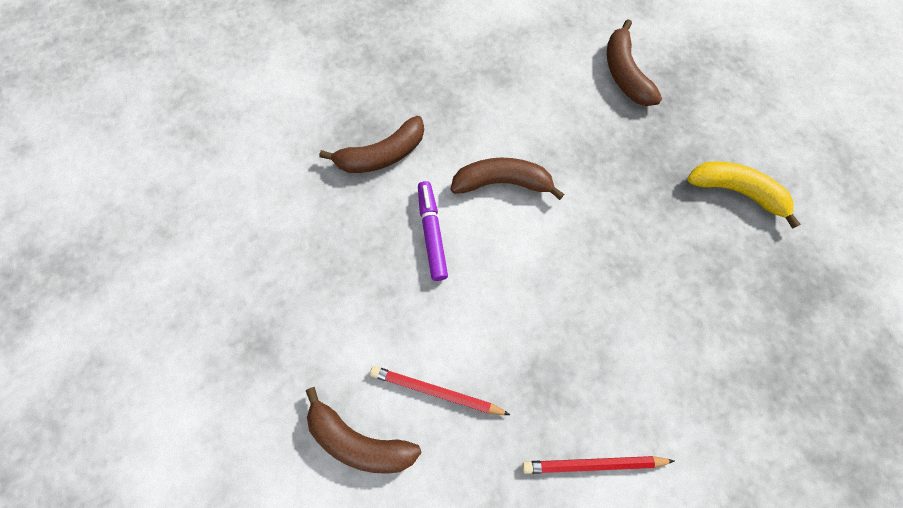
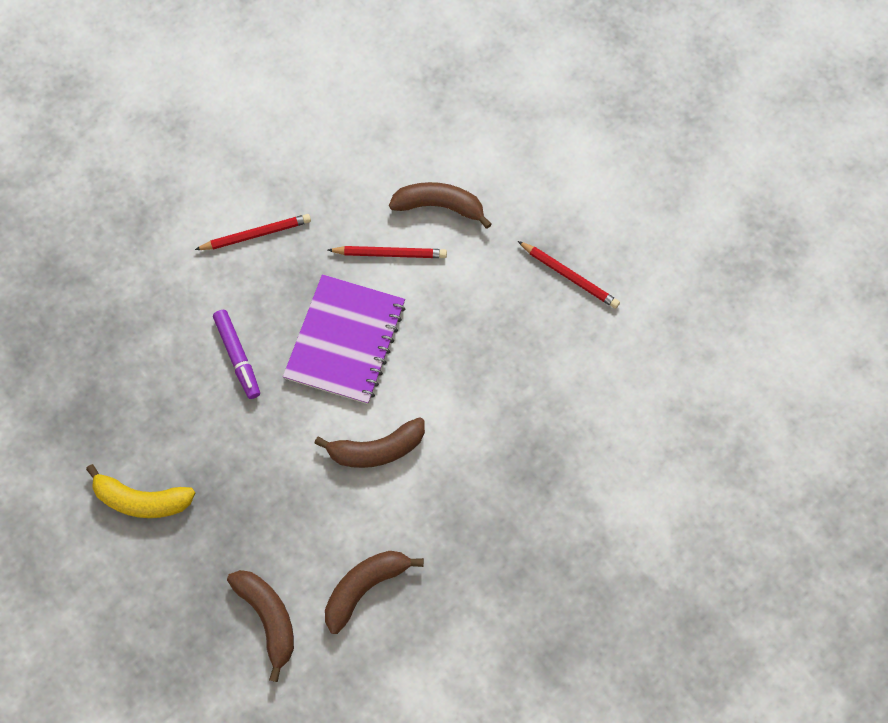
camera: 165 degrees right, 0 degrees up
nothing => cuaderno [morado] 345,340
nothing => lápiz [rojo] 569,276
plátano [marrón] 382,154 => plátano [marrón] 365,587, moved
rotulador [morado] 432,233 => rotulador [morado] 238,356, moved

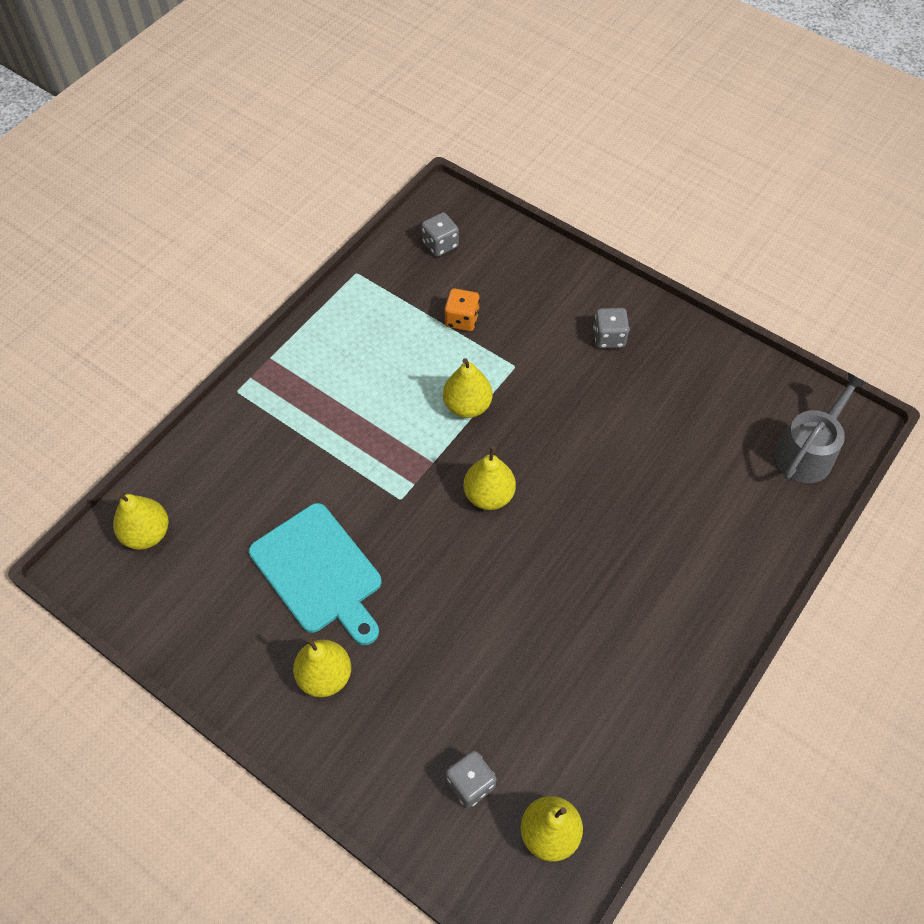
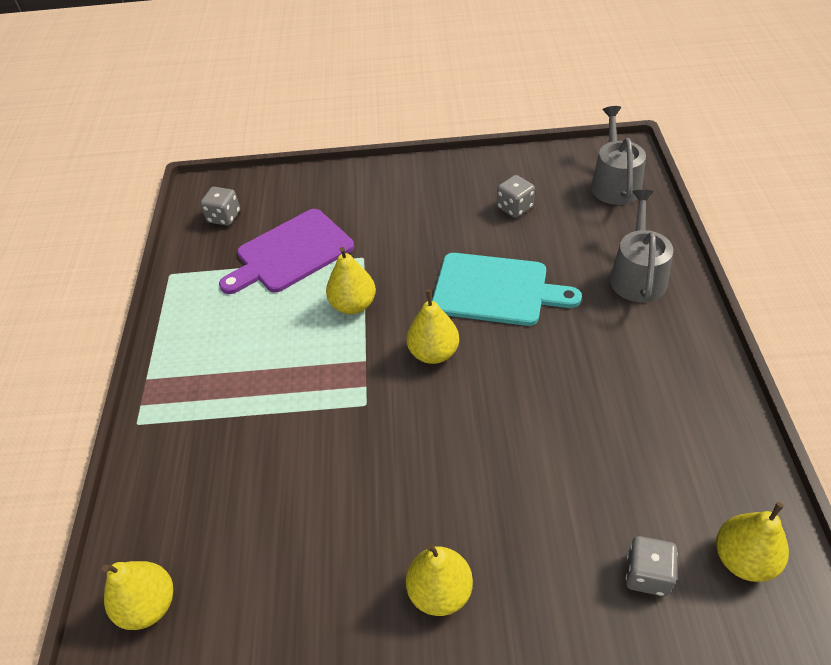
camera: 35 degrees left, 10 degrees down
nothing => regadera [gris] 637,275
tabla de cortar [turquesa] 318,572 => tabla de cortar [turquesa] 496,290, moved
dado [gris] 609,337 => dado [gris] 514,207, moved
dado [naranja] 462,319 => tabla de cortar [morado] 290,253

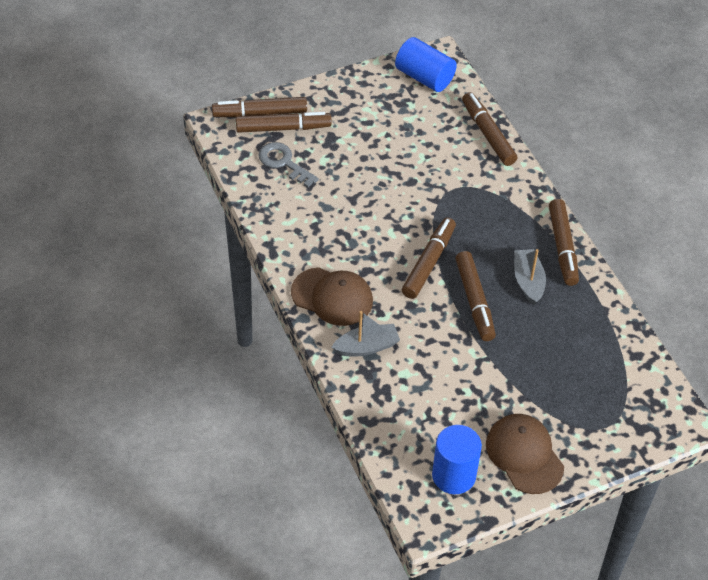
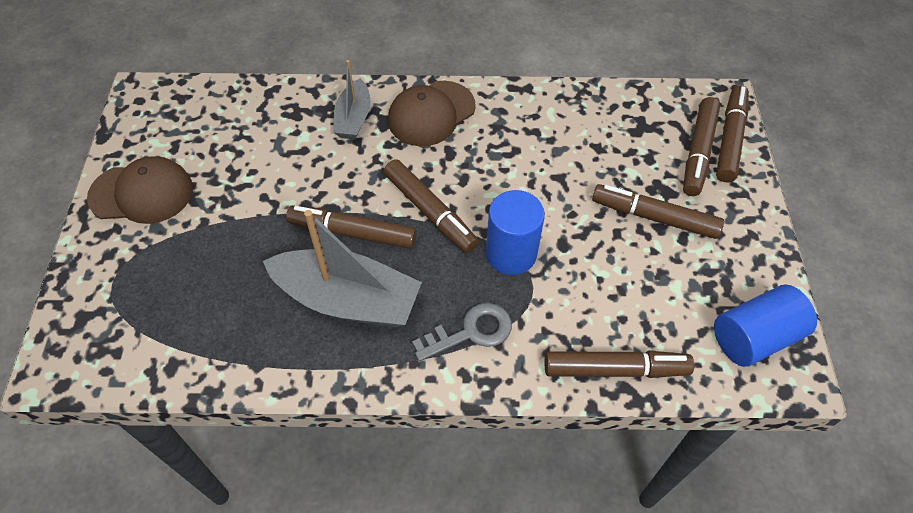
camera: 115 degrees right, 5 degrees up
llave [gris] 283,162 => llave [gris] 471,332, moved
cilindro [azul] 453,475 => cilindro [azul] 511,253, moved
rotulador [marrón] 562,247 => rotulador [marrón] 654,217, moved
barco [gris] 528,281 => barco [gris] 347,300, x1.78

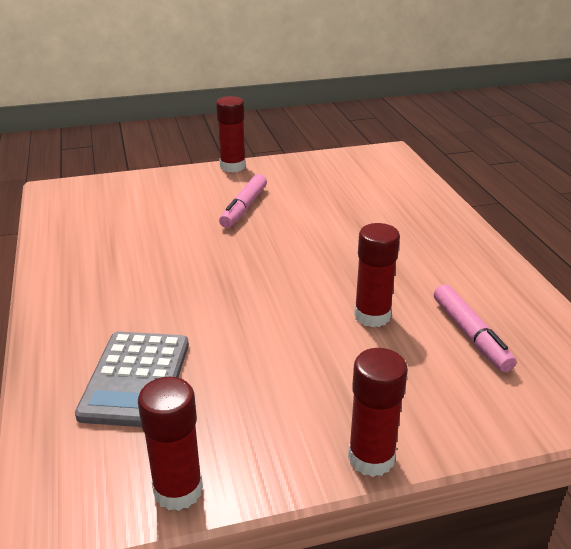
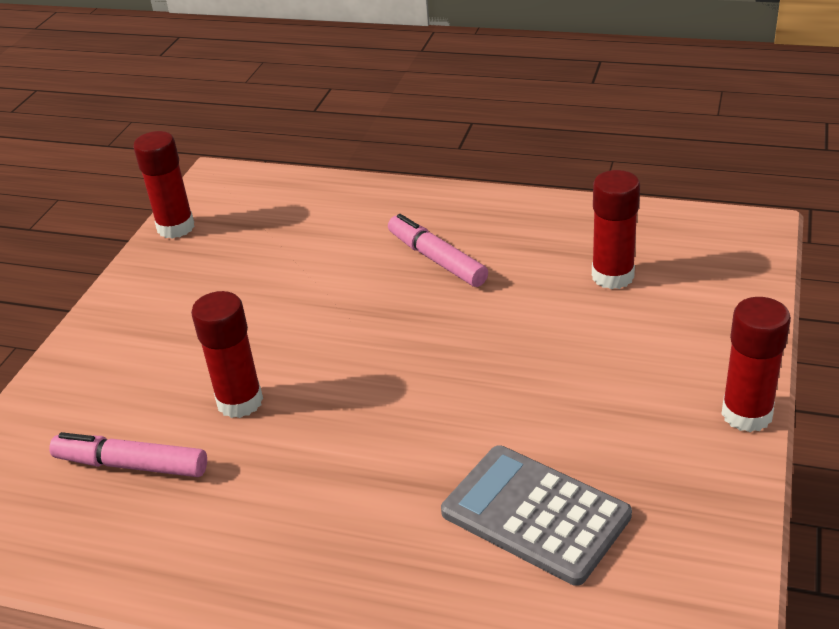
camera: 125 degrees right, 5 degrees up
calculadora [gris] 135,379 => calculadora [gris] 535,514, moved
rotulador [rosa] 244,208 => rotulador [rosa] 436,259, moved
barra de pegamento [rojo] 371,458 => barra de pegamento [rojo] 612,276, moved

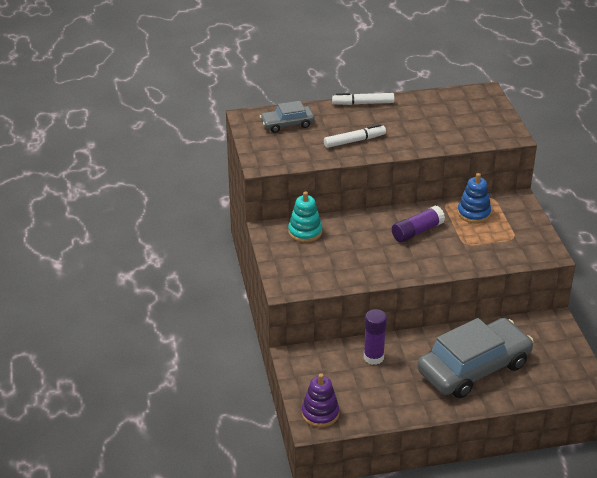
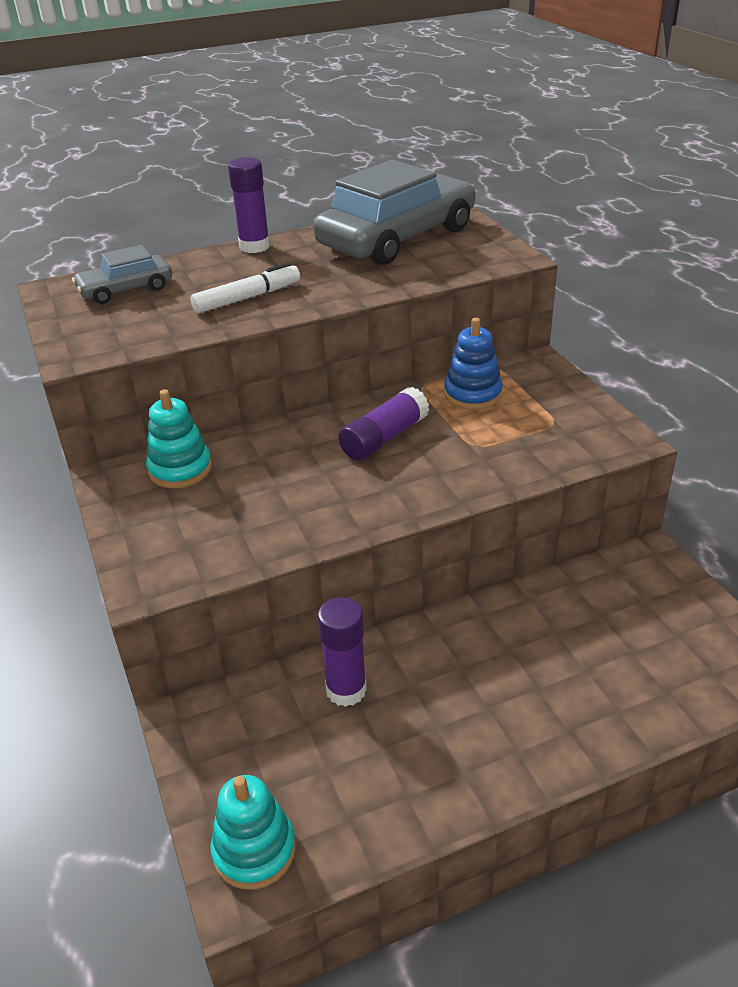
camera: 10 degrees left, 0 degrees up
coche [gris] 474,368 => coche [gris] 397,237, moved
rotulador [blanco] 363,103 => barra de pegamento [morado] 254,246
juguete apilable [morado] 320,413 => juguete apilable [turquesa] 254,850

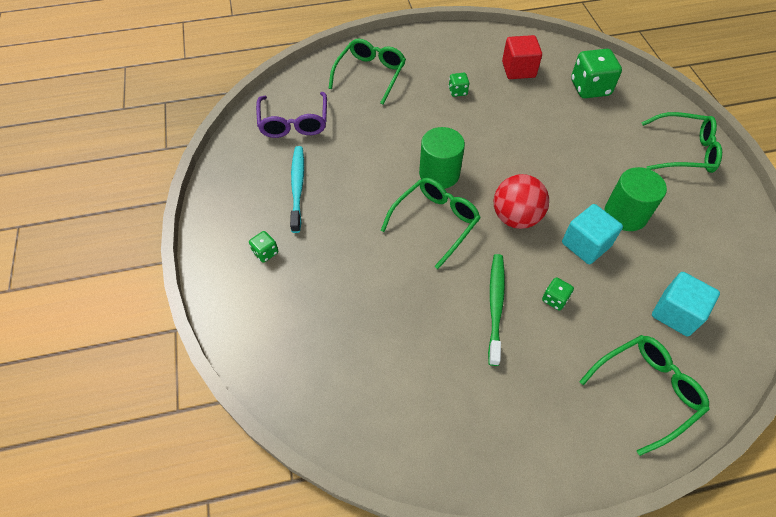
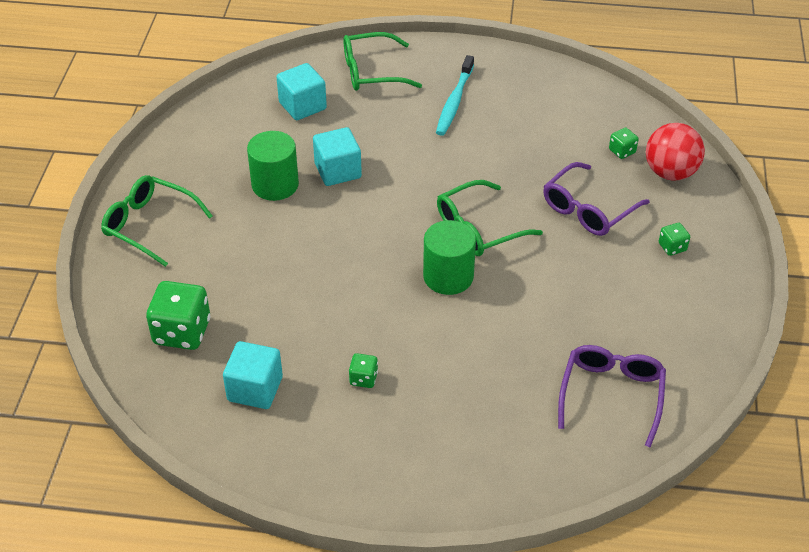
camera: 160 degrees left, 10 degrees down
gafas [verde] 370,74 => nothing
cepillo de dientes [verde] 495,306 => nothing
nothing => gafas [morado] 588,209
cepillo de dientes [turquesa] 297,187 => cepillo de dientes [turquesa] 454,102, moved
pelota [rojo] 515,217 => pelota [rojo] 670,172, moved
dado [verde] 554,299 => dado [verde] 622,151, moved
cubo [rojo] 518,69 => cubo [turquesa] 255,389

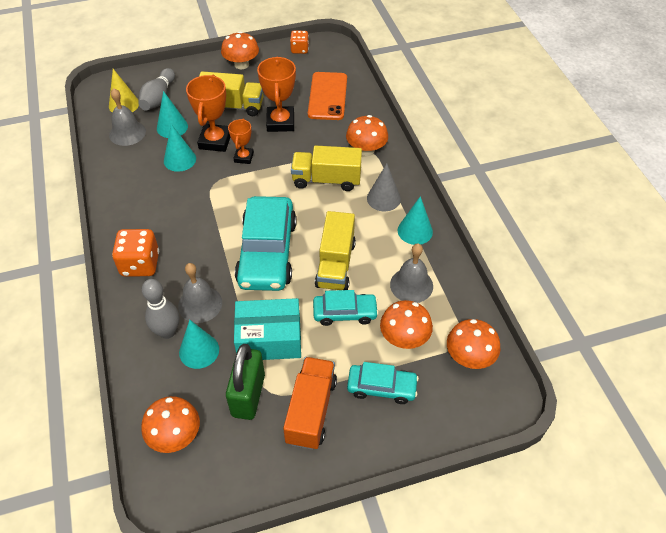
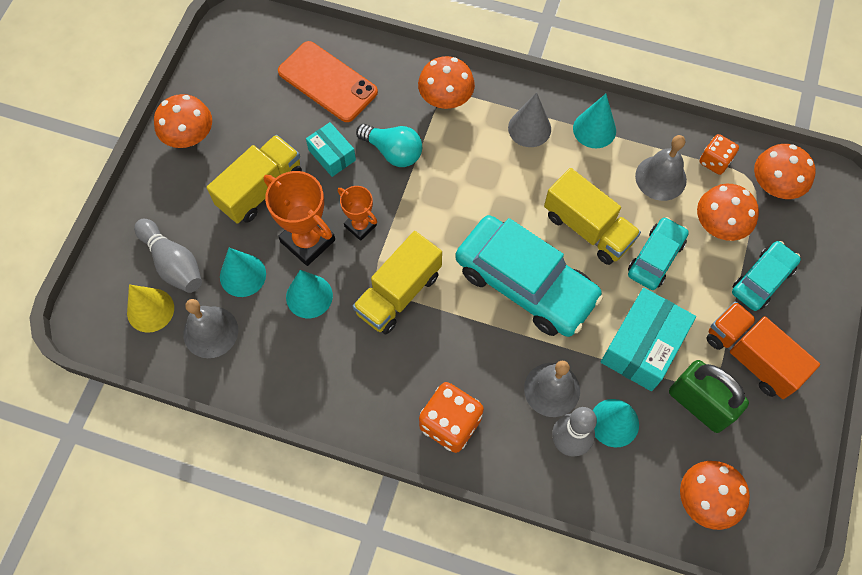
camera: 55 degrees left, 15 degrees up
nothing => bombilla [turquesa] 393,152
dado [naranja] 299,49 => dado [naranja] 714,161, moved
camión [amarillo] 326,180 => camión [amarillo] 398,293, moved
trofeo [naranja] 280,122 => caja [turquesa] 332,155

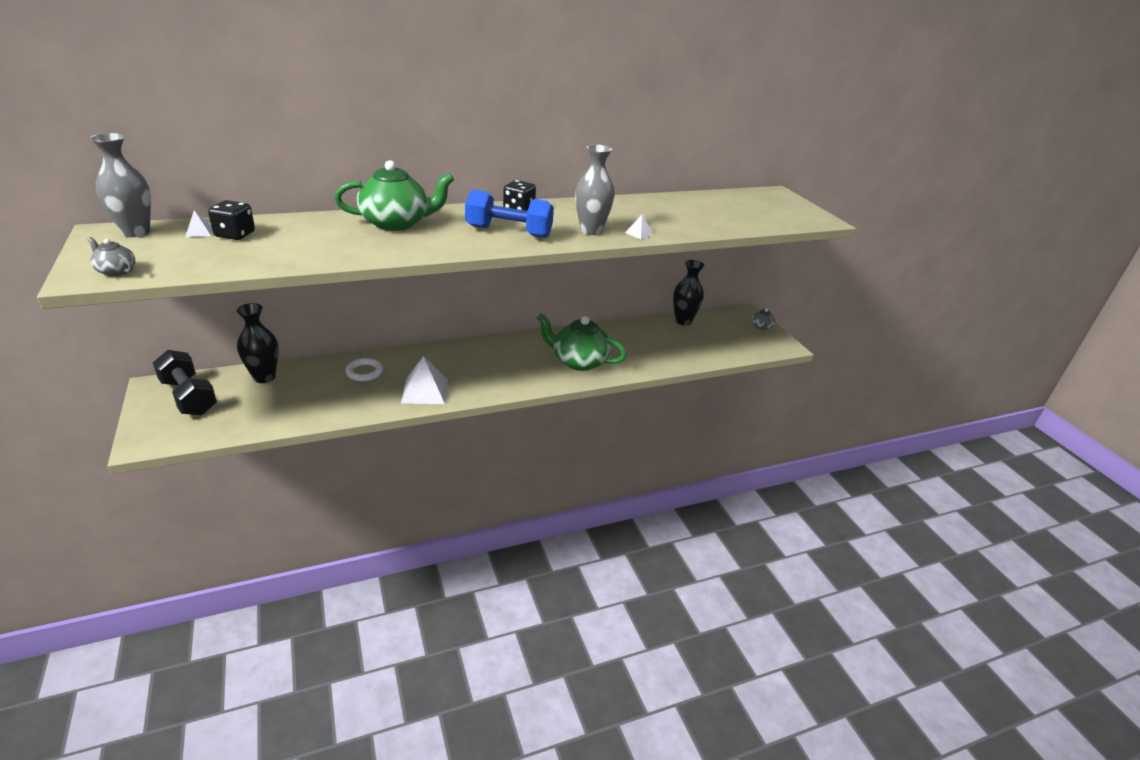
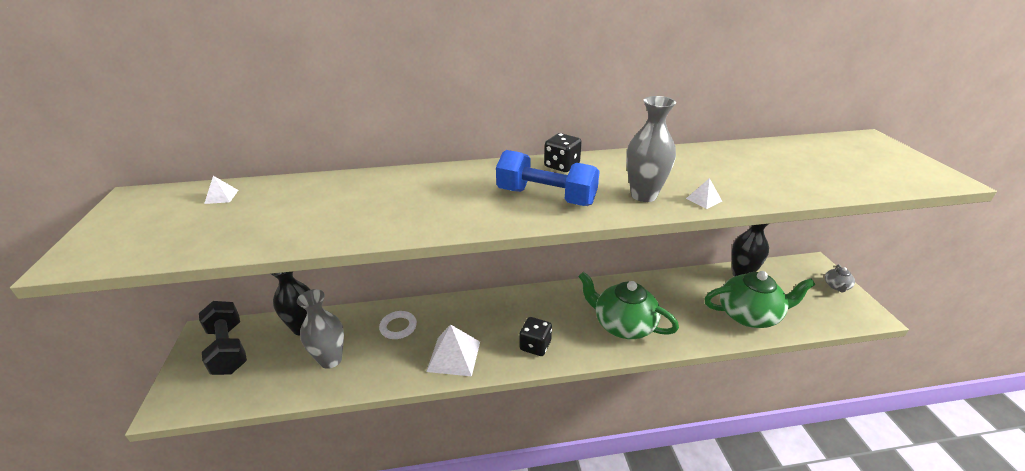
camera: 15 degrees right, 0 degrees up
tetera [gris] 116,271 => nothing
florero [gris] 136,232 => florero [gris] 330,360, moved
dado [negro] 235,234 => dado [negro] 535,346, moved
tetera [verde] 397,223 => tetera [verde] 749,315, moved

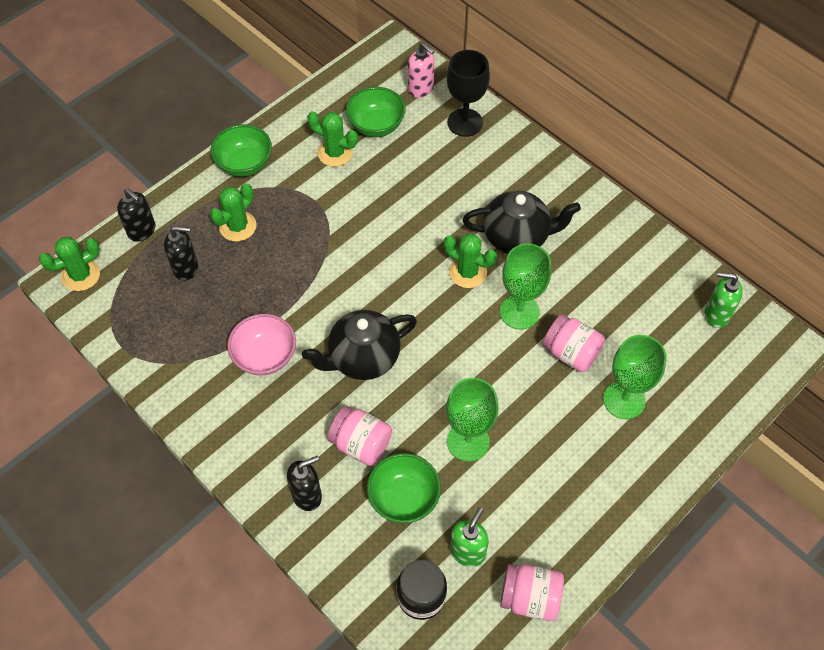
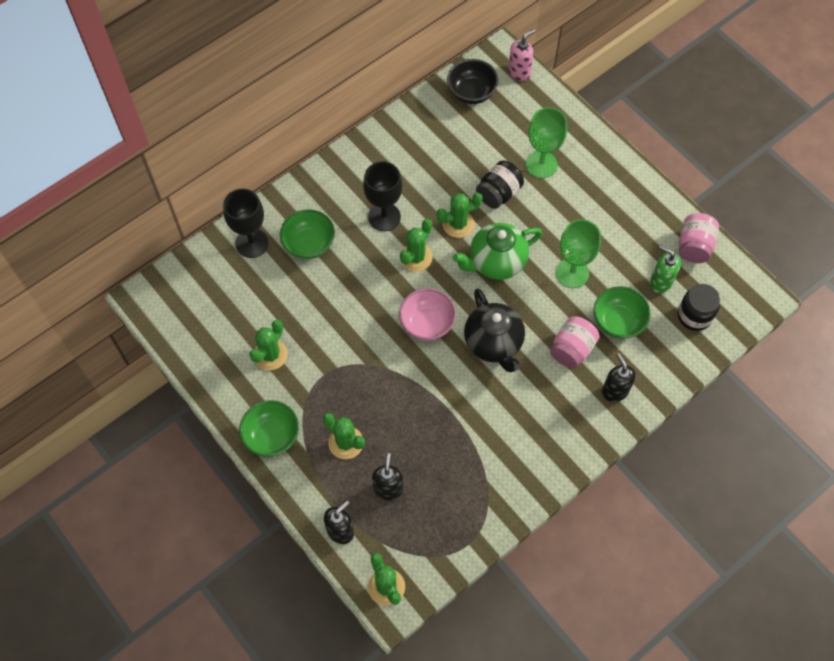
camera: 85 degrees left, 5 degrees up
nothing => tetera [verde] 496,262
cuenco [rosa] 265,356 => cuenco [rosa] 427,324, moved
cuenco [verde] 376,125 => cuenco [verde] 309,244, moved
dispensador de jabón [rosa] 421,89 => dispensador de jabón [rosa] 519,72, moved
tetera [negro] 517,237 => copa [negro] 384,217
copa [verde] 519,312 => cactus [verde] 458,224
dispensador de jabón [verde] 716,315 => cuenco [negro] 471,92
tarro [rosa] 570,353 => tarro [negro] 498,193

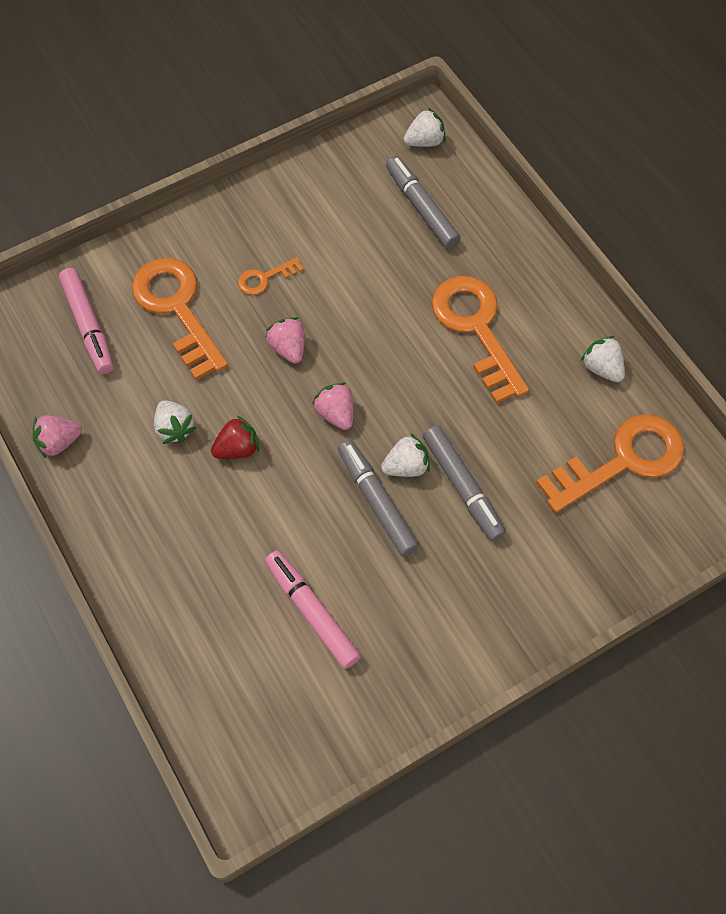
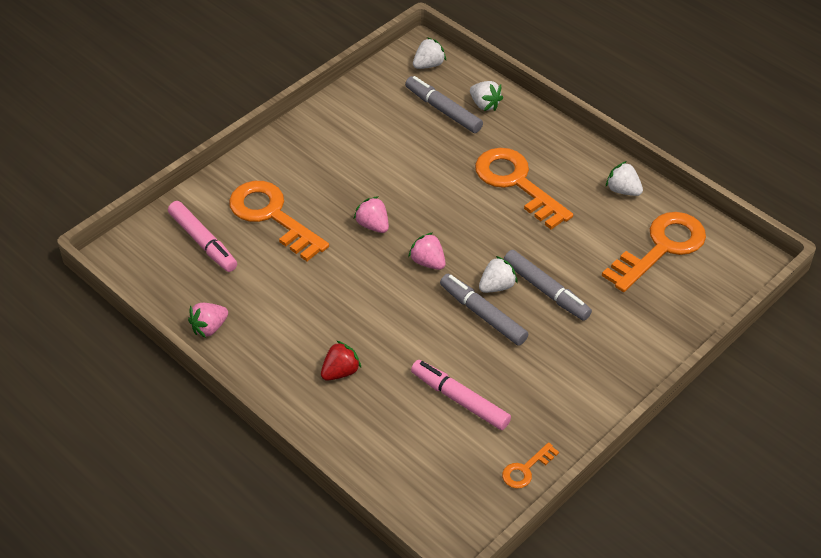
camera: 15 degrees left, 15 degrees down
fresa [blanco] 174,428 => fresa [blanco] 484,104, moved
fresa [rojo] 237,449 => fresa [rojo] 340,372, moved
llave [naranja] 265,278 => llave [naranja] 526,469, moved

